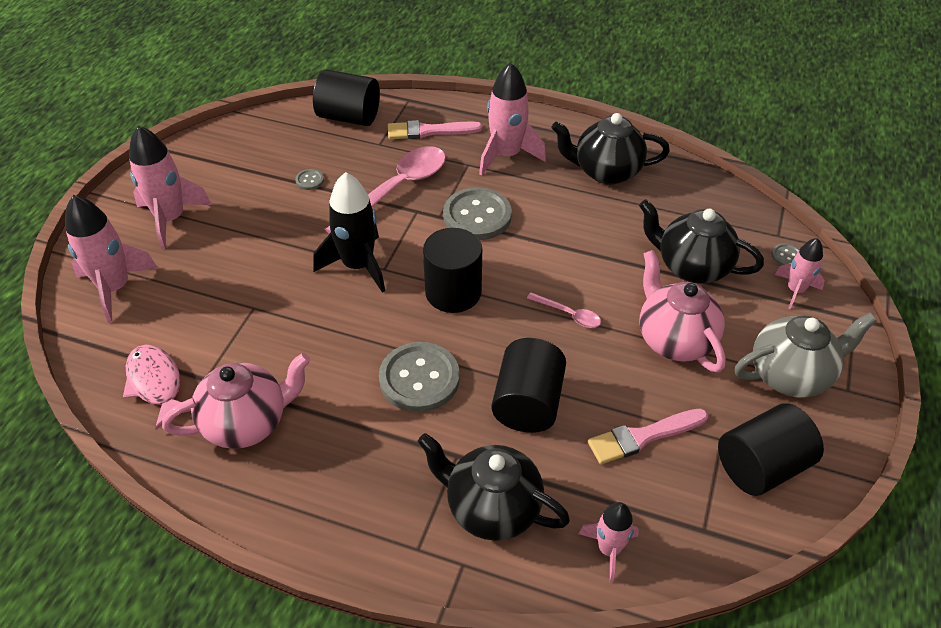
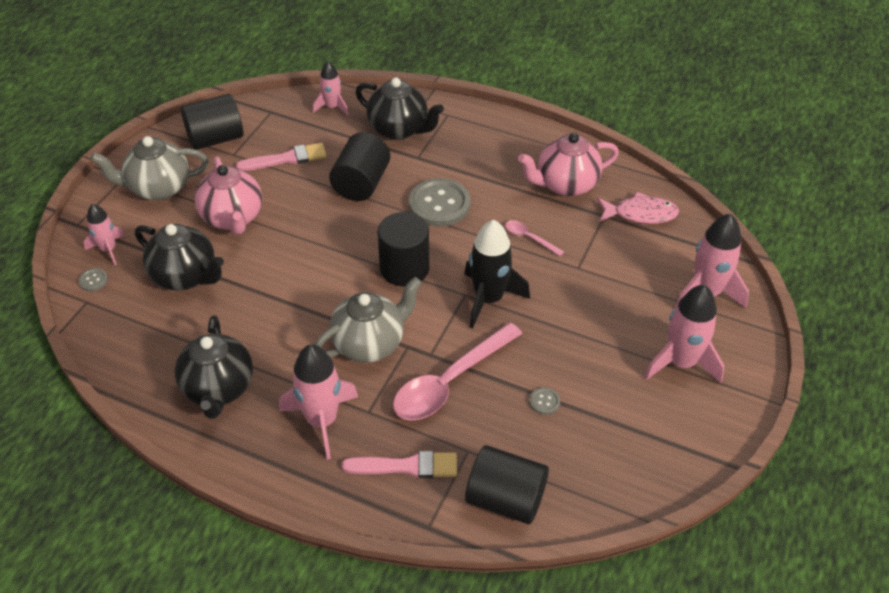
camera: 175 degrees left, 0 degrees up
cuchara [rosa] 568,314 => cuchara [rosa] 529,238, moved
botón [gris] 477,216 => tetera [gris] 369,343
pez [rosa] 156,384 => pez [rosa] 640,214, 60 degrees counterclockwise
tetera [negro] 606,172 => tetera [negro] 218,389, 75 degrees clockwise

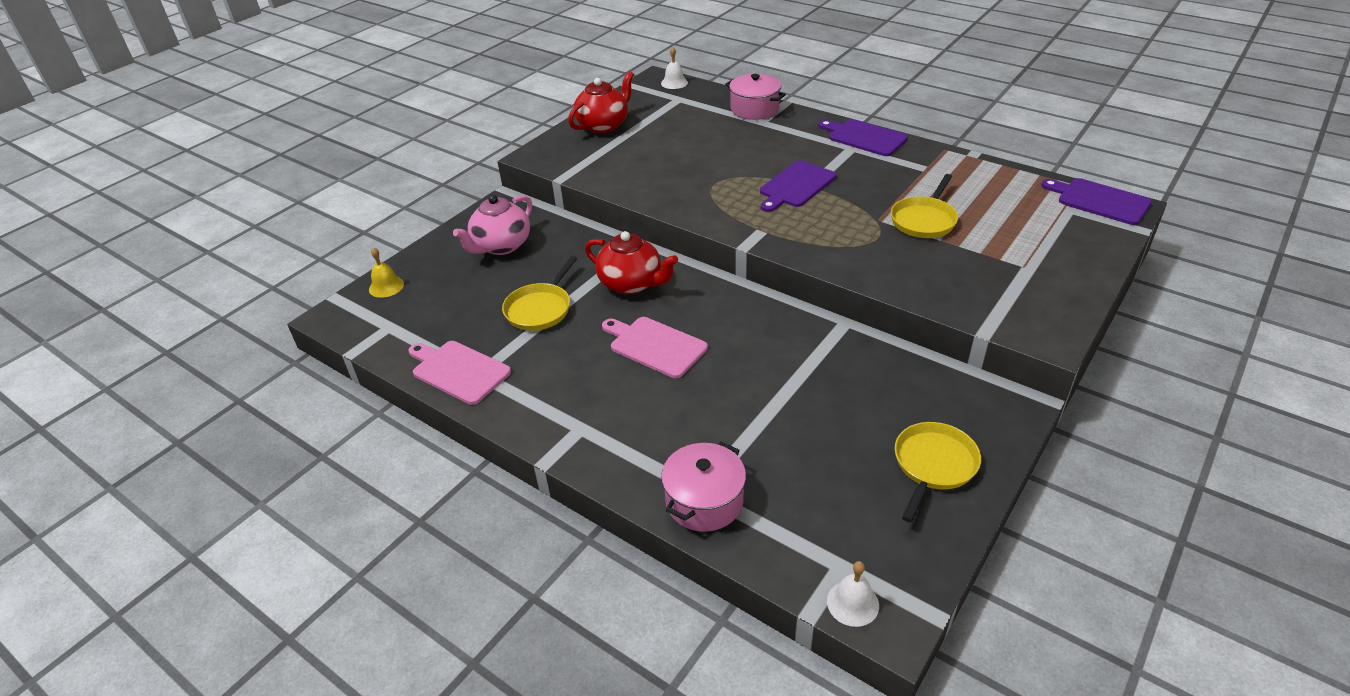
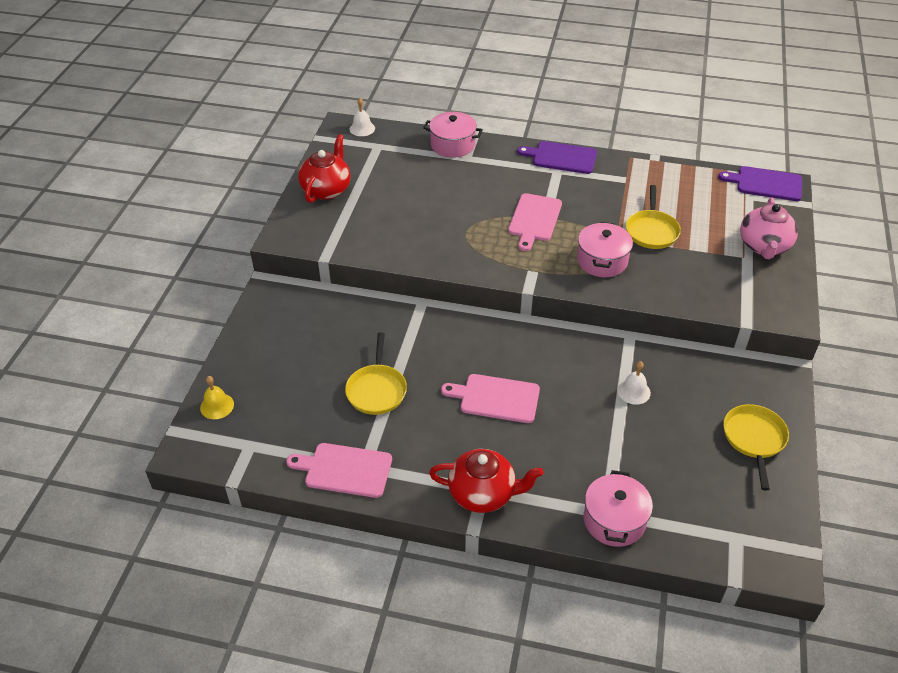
camera: 25 degrees left, 5 degrees up
nothing => olla [rosa] 602,261
tetera [rosa] 501,246 => tetera [rosa] 764,246, moved
tetera [rojo] 631,284 => tetera [rojo] 483,494, moved
campana [blanco] 852,603 => campana [blanco] 633,391, moved
tabla de cortar [morado] 795,186 => tabla de cortar [rosa] 534,219

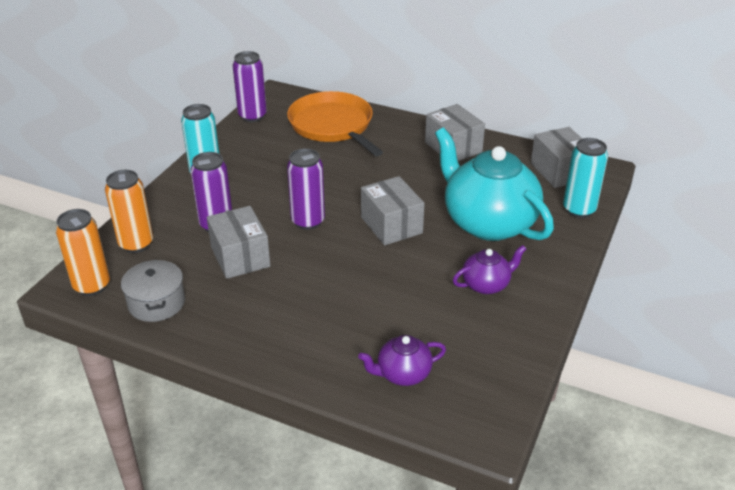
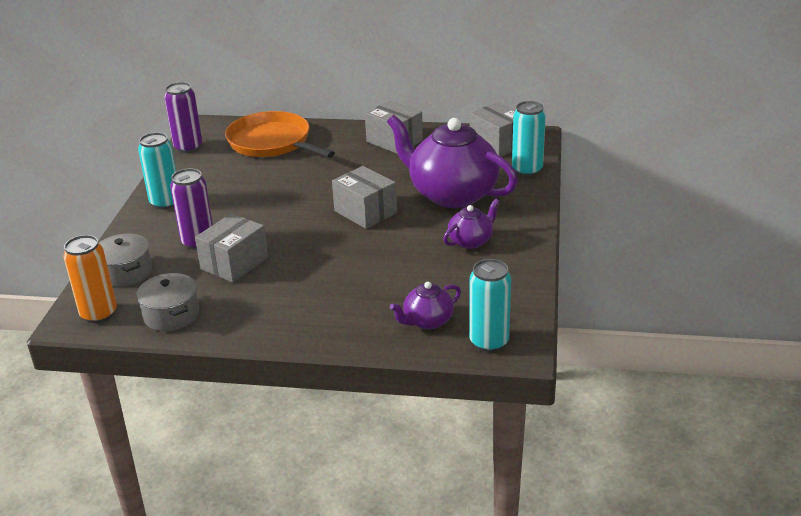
camera: 15 degrees left, 5 degrees down
lata [morado] 308,221 => nothing
nothing => lata [turquesa] 489,342
lata [naranja] 136,244 => olla [gris] 125,272
tetera [turquesa] 488,223 => tetera [morado] 452,194
caja [gris] 240,257 => caja [gris] 234,263, 75 degrees clockwise

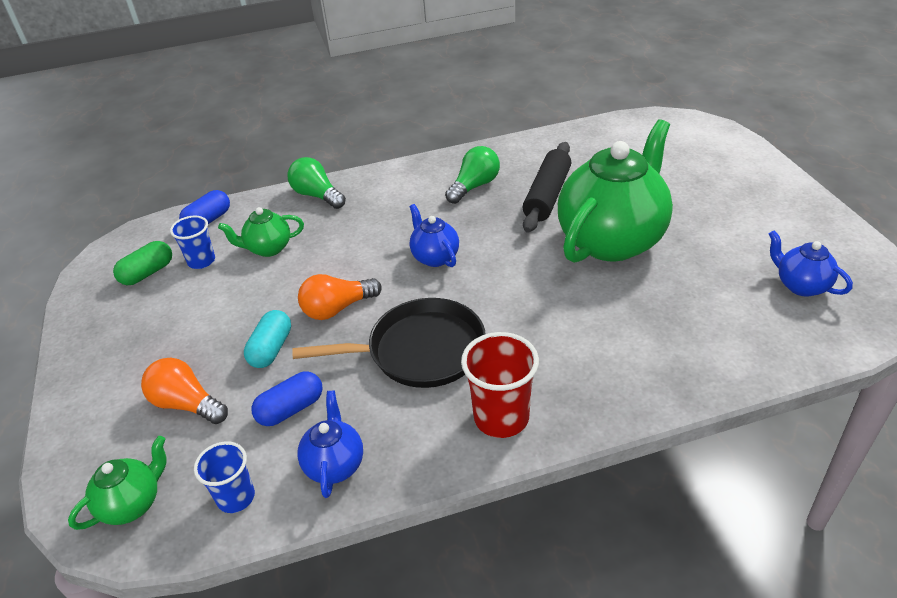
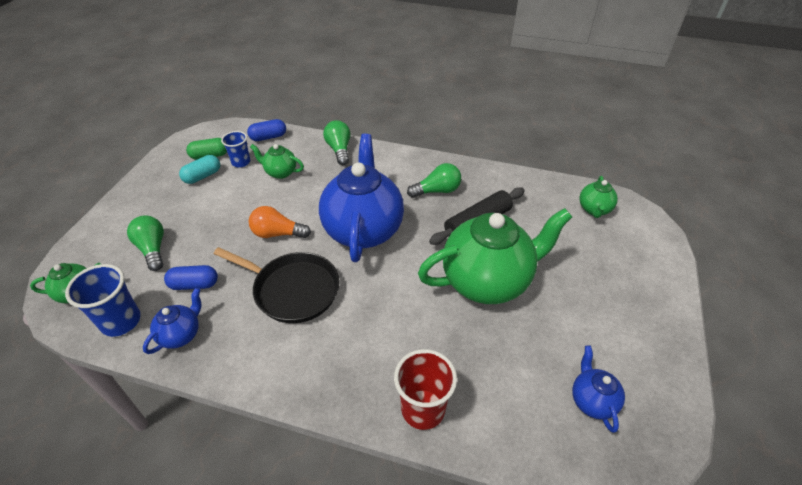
camera: 30 degrees right, 5 degrees up
nothing => tetera [verde] 594,209
cápsula [turquesa] 271,349 => cápsula [turquesa] 202,176, moved
vaso [rojo] 501,418 => vaso [rojo] 423,409, moved
bombilla [naranja] 187,404 => bombilla [verde] 153,249
vaso [azul] 236,497 => vaso [azul] 121,321, x1.54
tetera [azul] 435,257 => tetera [azul] 363,229, x2.21

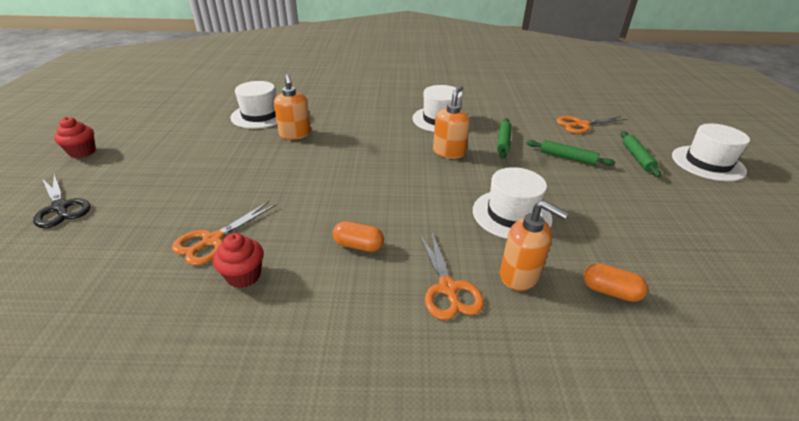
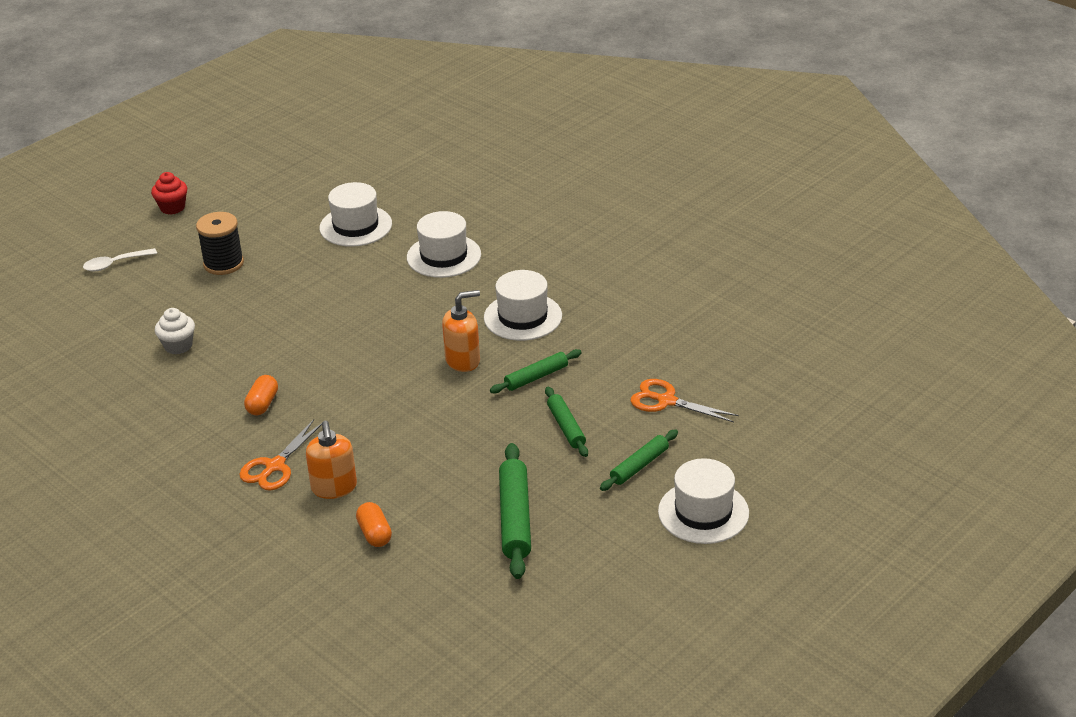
camera: 45 degrees right, 0 degrees up
magdalena [rojo] 244,276 => nothing
dispensador de jabón [naranja] 295,134 => nothing
nothing => carrete [negro] 223,264
nothing => rodillo [verde] 515,518
sombrero [blanco] 511,214 => sombrero [blanco] 444,256, moved
tijeras [negro] 61,208 => cuchara [blanco] 115,264
tijeras [naranja] 212,240 => magdalena [blanco] 178,346
cápsula [naranja] 358,245 => cápsula [naranja] 262,404, 45 degrees clockwise

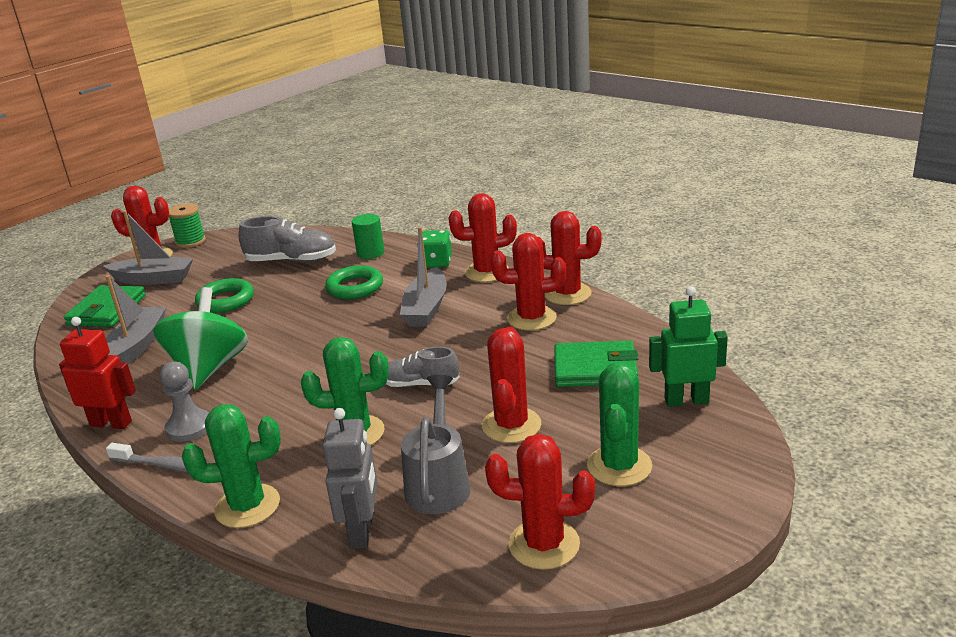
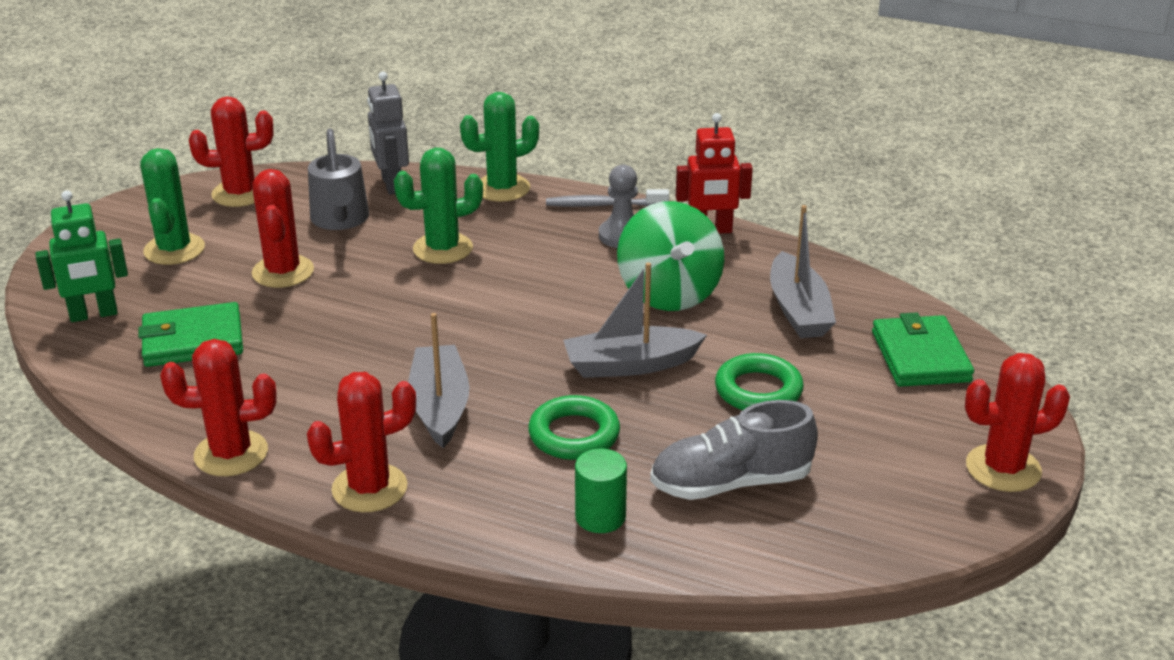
camera: 160 degrees right, 5 degrees up
carrete [verde] 190,241 => nothing
zapato [gris] 420,384 => nothing
dado [verde] 436,262 => nothing
cactus [rojo] 531,318 => nothing
barco [gris] 153,279 => barco [gris] 630,365, moved

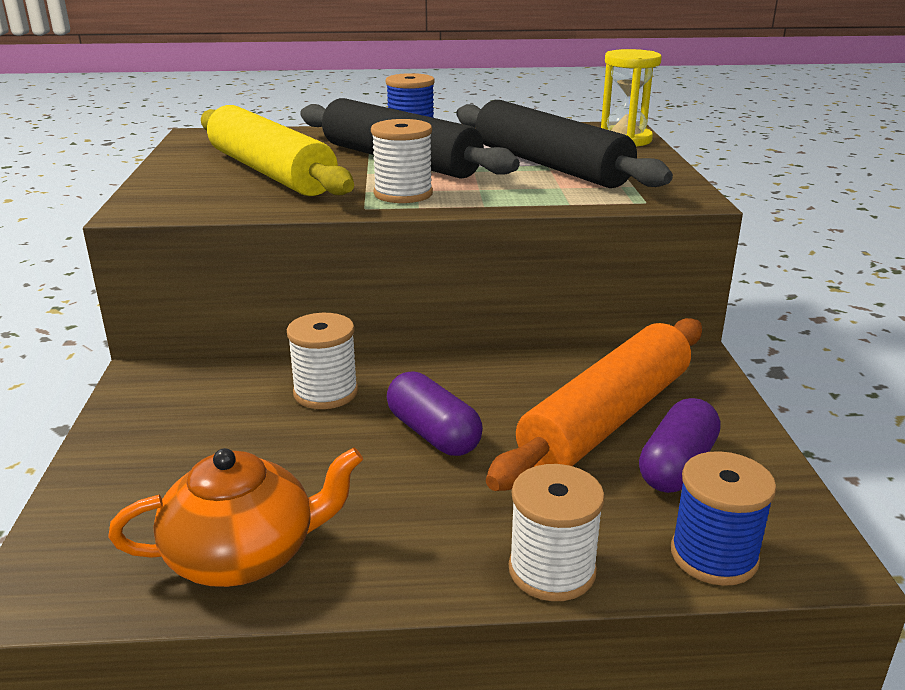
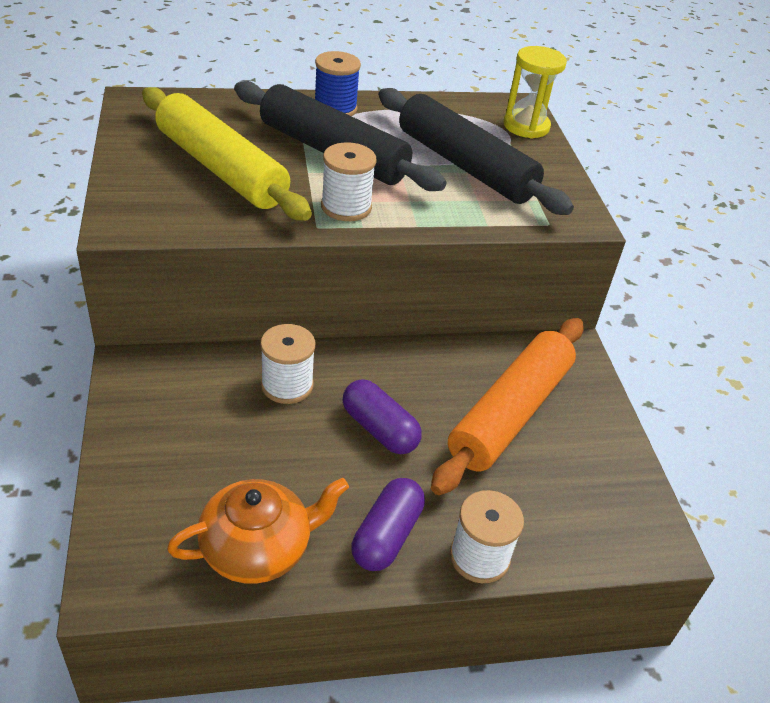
camera: 10 degrees left, 15 degrees up
carrete [azul] 714,556 => nothing
cápsula [morado] 677,466 => cápsula [morado] 386,536, moved

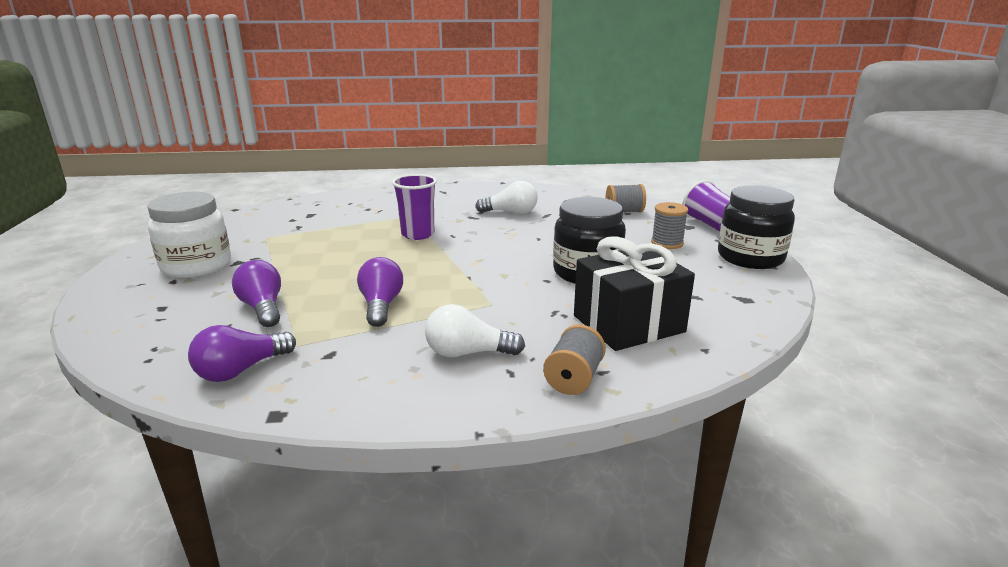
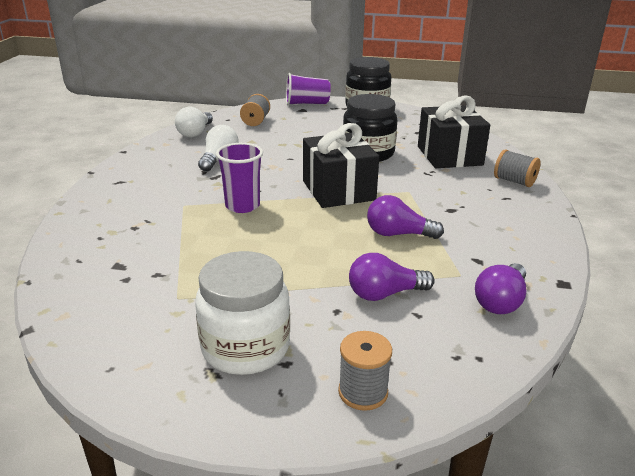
camera: 75 degrees left, 5 degrees up
nothing => regalo [negro] 338,190
bombilla [blanco] 468,353 => bombilla [blanco] 195,133, moved
carrete [gris] 667,243 => carrete [gris] 363,392, moved
bombilla [morado] 241,370 => bombilla [morado] 501,301, 60 degrees clockwise

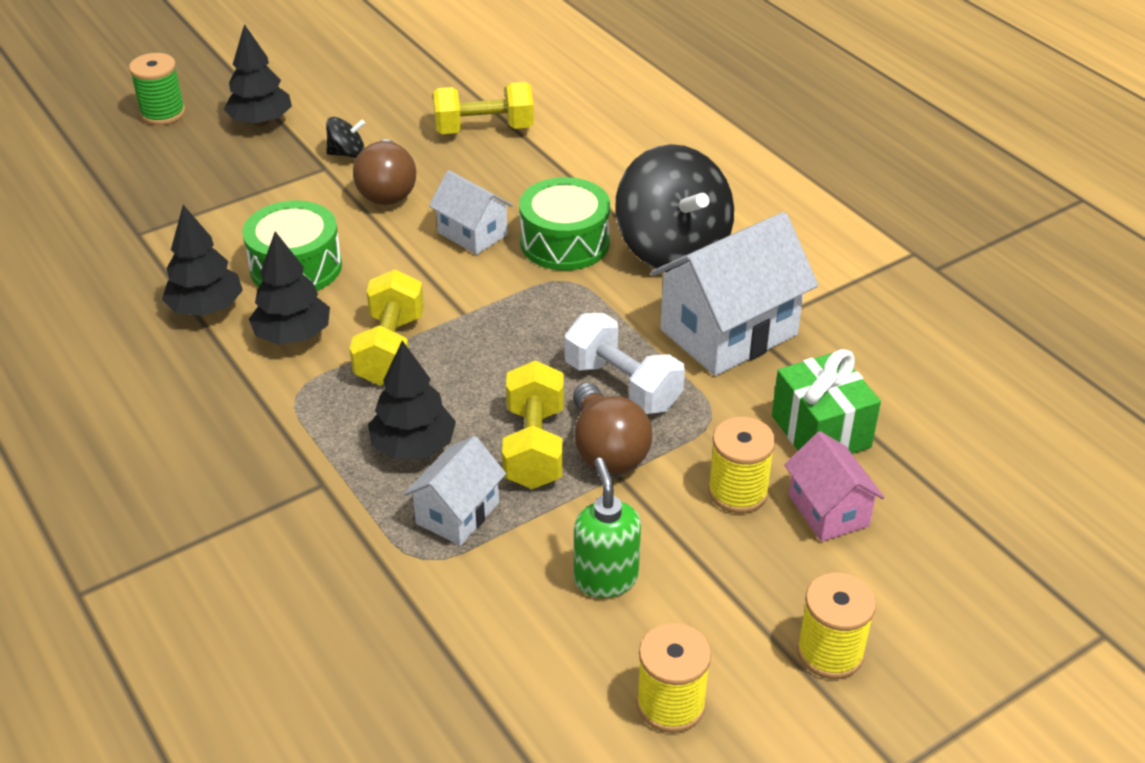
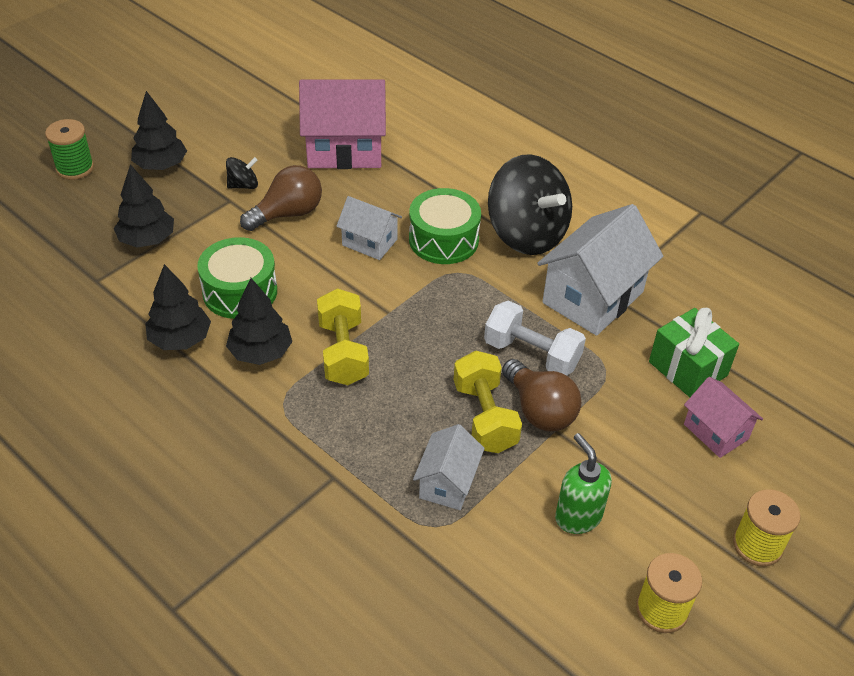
camera: 15 degrees left, 5 degrees up
carrete [amarillo] 738,491 => nothing
árbol [negro] 413,446 => árbol [negro] 147,240, moved
mancuerna [amarillo] 484,129 => casa [rosa] 344,150
bombilla [marrón] 387,190 => bombilla [marrón] 288,214, 105 degrees counterclockwise

